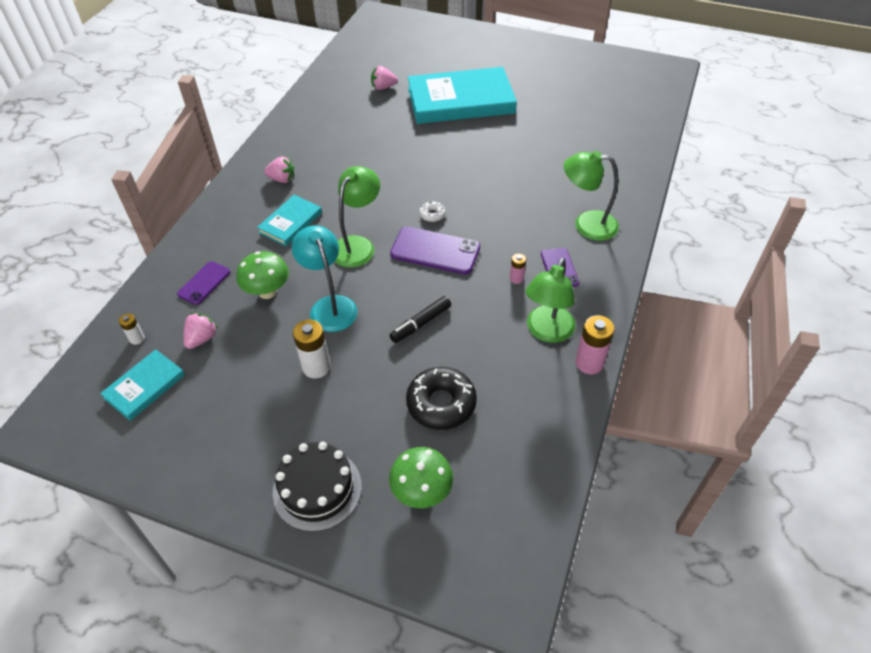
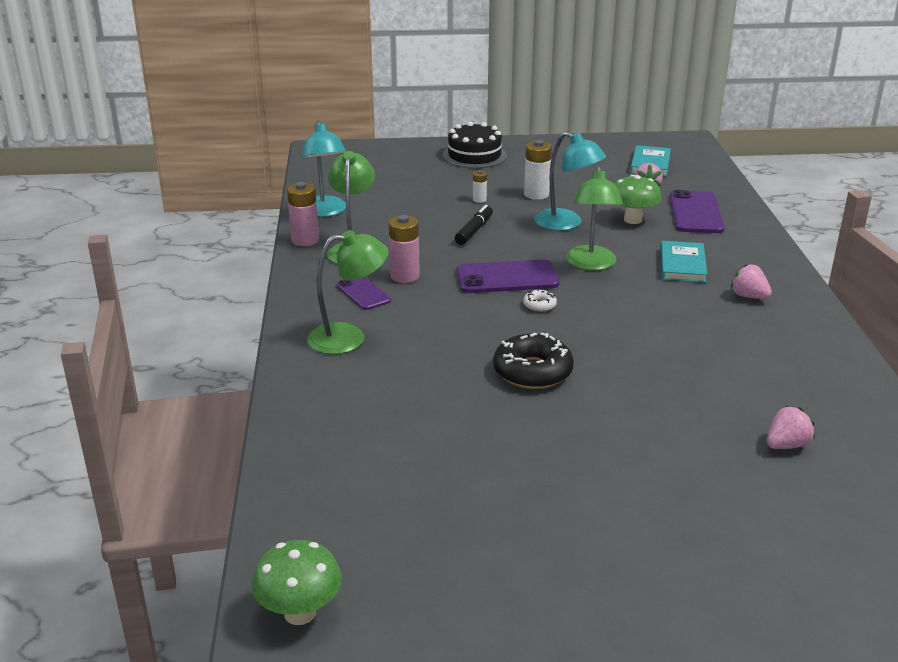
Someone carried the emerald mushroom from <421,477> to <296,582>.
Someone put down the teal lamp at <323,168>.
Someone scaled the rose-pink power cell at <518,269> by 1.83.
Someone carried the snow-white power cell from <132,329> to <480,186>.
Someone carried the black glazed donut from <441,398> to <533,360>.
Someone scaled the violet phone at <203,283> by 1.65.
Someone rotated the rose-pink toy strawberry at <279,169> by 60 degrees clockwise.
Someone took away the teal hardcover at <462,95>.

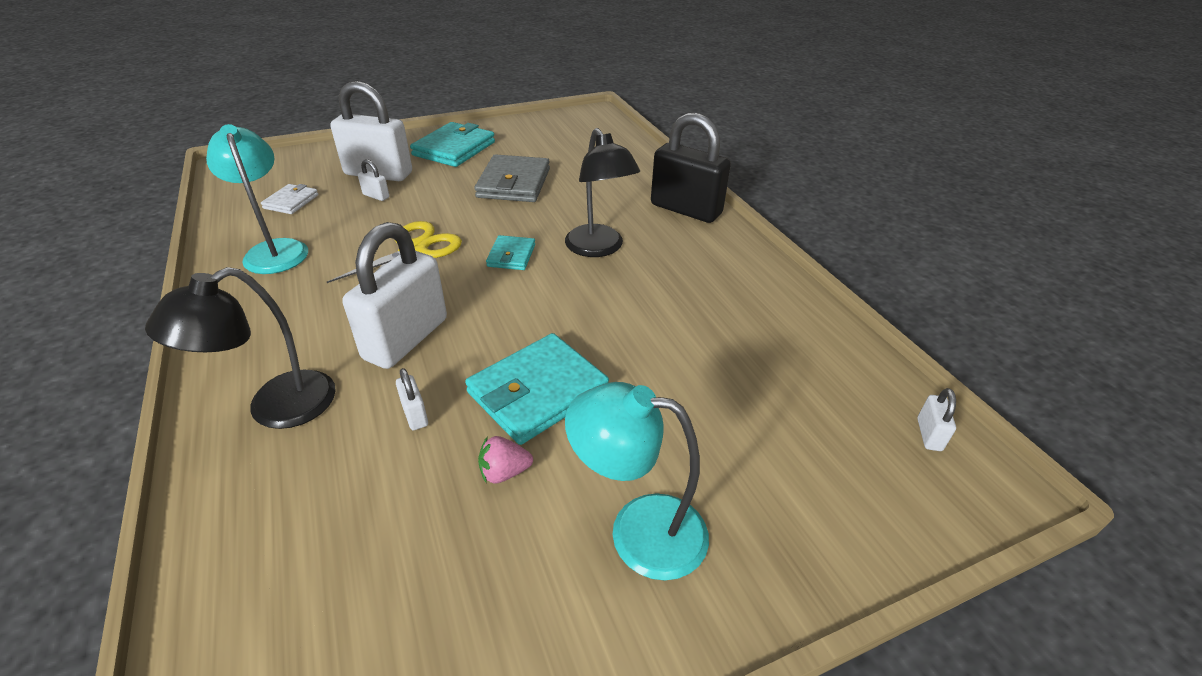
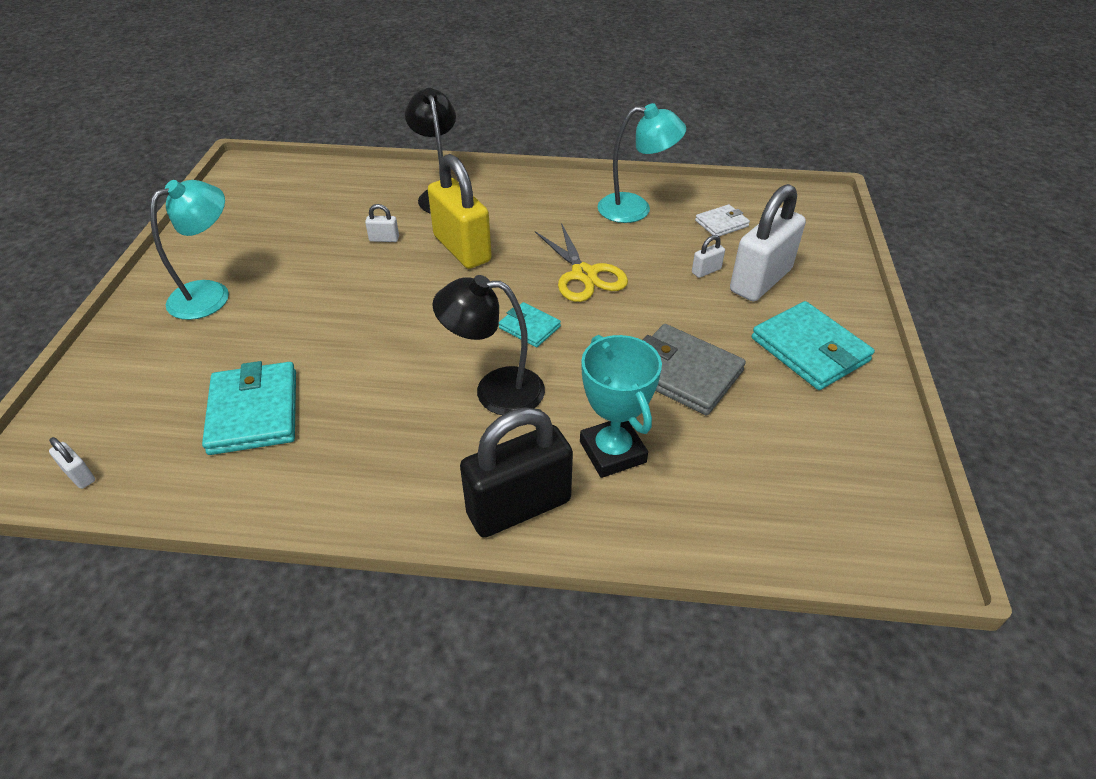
Someone carried the teal wallet from <537,389> to <249,408>.
Someone repainted the snow-white lock at <394,295>, which became the yellow lock at <460,211>.
Someone put down the teal award cup at <621,406>.
Someone rotated the snow-white wallet at <289,199> by 75 degrees counterclockwise.
Someone took away the rose-pink toy strawberry at <505,459>.

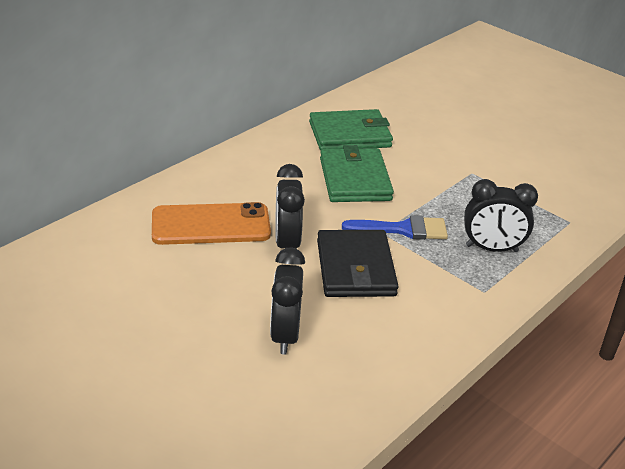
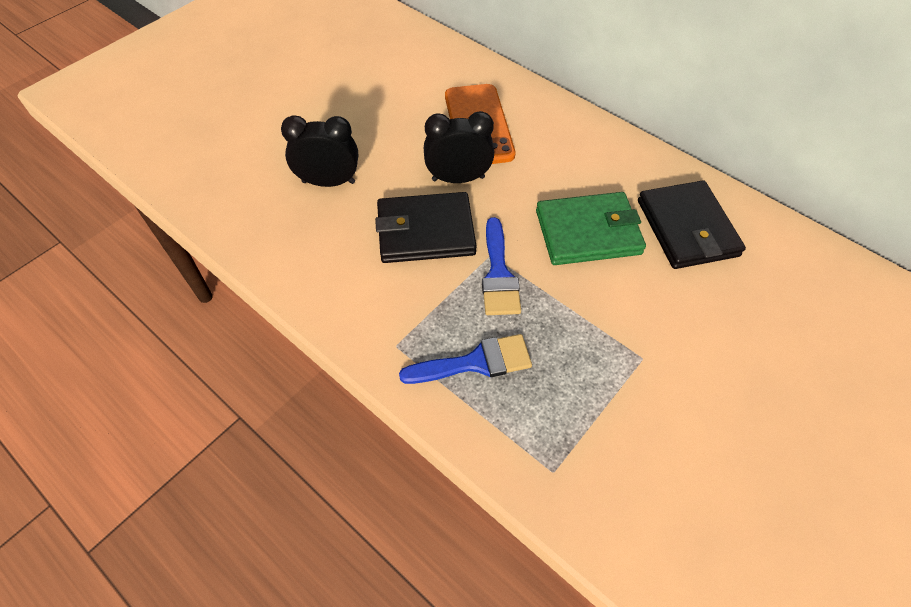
Someone swapped the black alarm clock at <501,215> for the royal blue paint brush at <465,359>.
Someone repainted the emerald wallet at <351,130>, which became the black wallet at <692,225>.

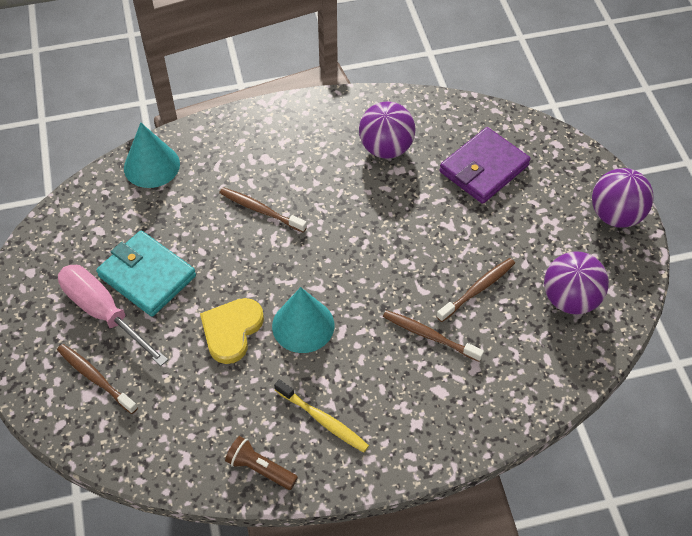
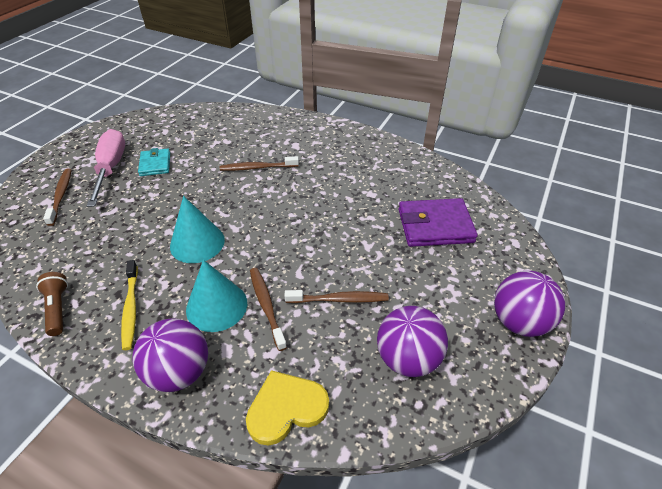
Someone carried the violet ball from <387,130> to <170,355>.
Someone scaled the teal wallet at <146,274> by 0.59.
Someone carried the teal solid cone from <152,155> to <216,296>.
Someone rotated the brown dental brush at <263,210> by 75 degrees counterclockwise.
Someone carried the yellow heart from <232,331> to <287,408>.

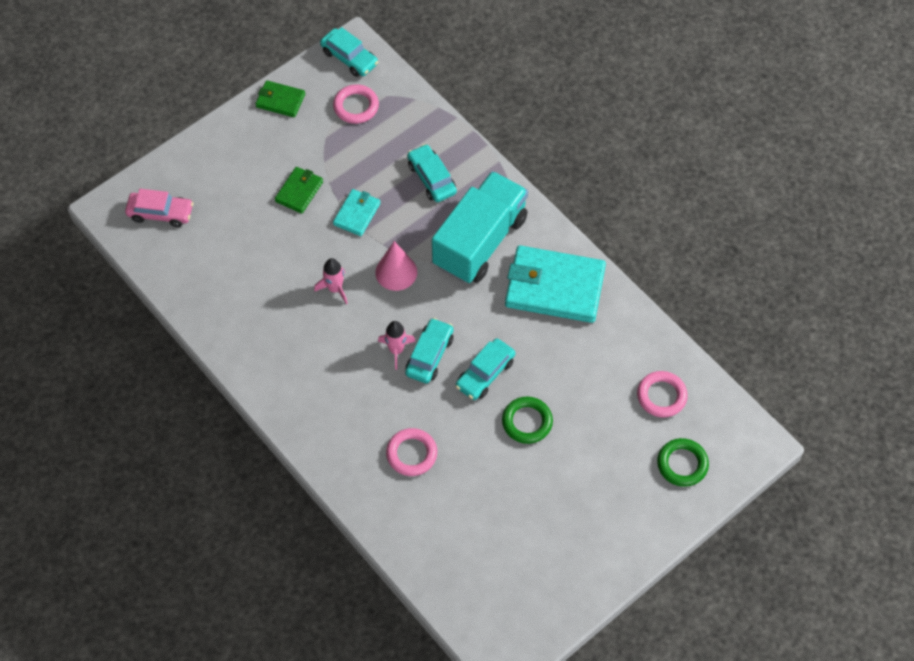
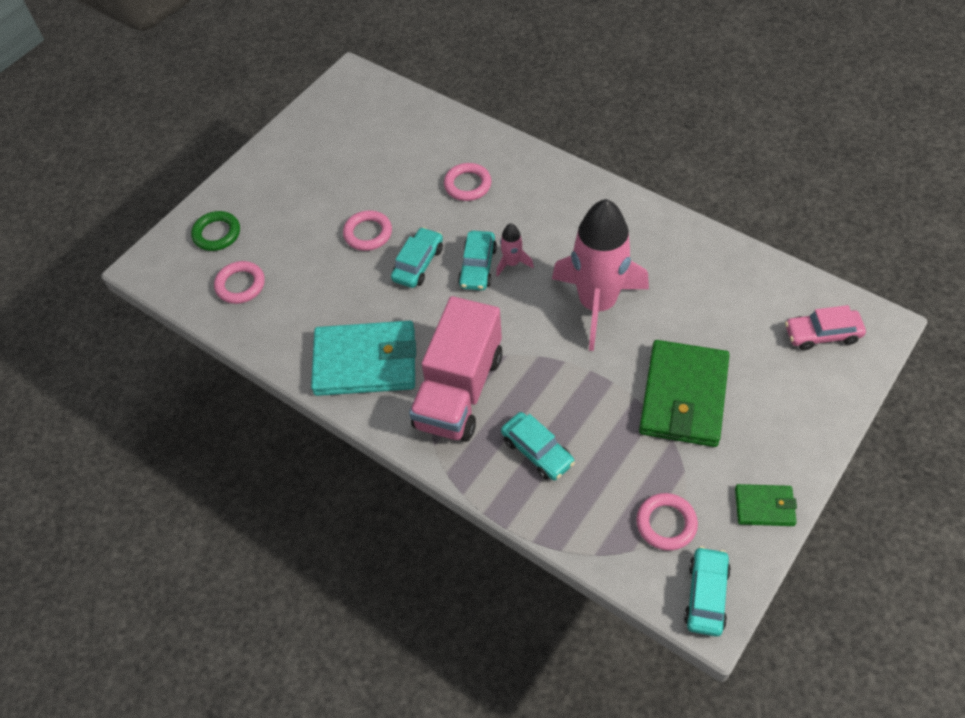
Someone repainted the emerald ring at <527,420>, which became the rose-pink ring at <367,230>.
Someone repainted the teal truck at <480,227>, which became the rose-pink truck at <455,369>.
Someone scaled the rose-pink rocket at <331,281> by 2.45.
Someone scaled the emerald wallet at <299,190> by 2.02.
Someone rotated the teal car at <349,52> by 75 degrees clockwise.
Someone took away the teal wallet at <356,212>.
Someone took away the rose-pink solid cone at <396,266>.

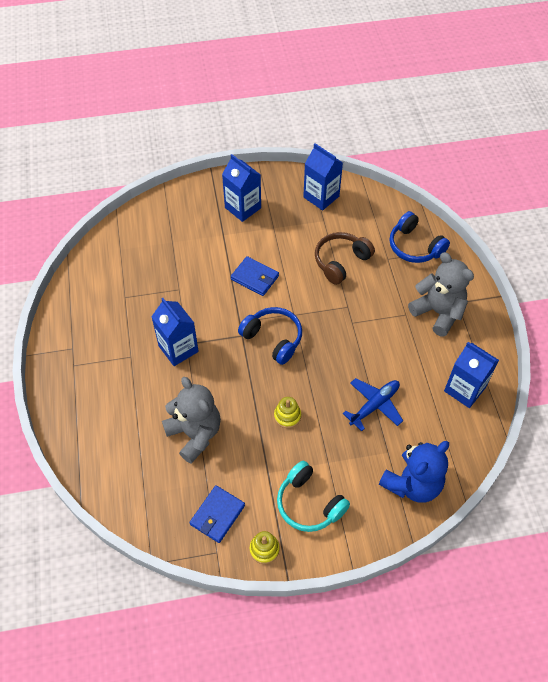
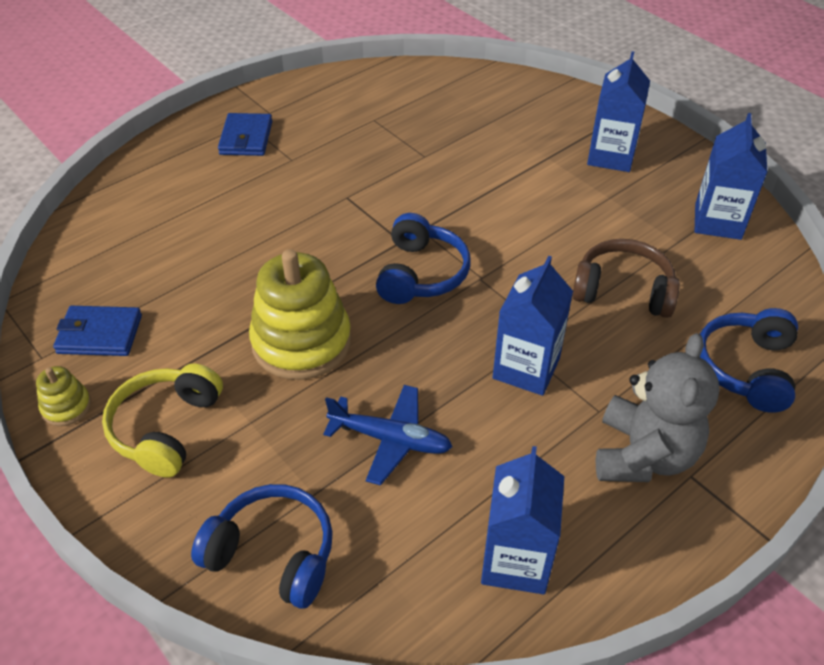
Someone repainted the teal headset at <313,496>, which became the yellow headset at <162,420>.
Someone swapped the royal blue teddy at <414,472> for the royal blue headset at <262,546>.
Someone carried the royal blue wallet from <255,276> to <245,134>.
Someone scaled the yellow stacking toy at <287,412> by 2.18.
Someone carried the royal blue juice carton from <175,332> to <533,326>.
Someone took away the ash-grey teddy at <191,420>.

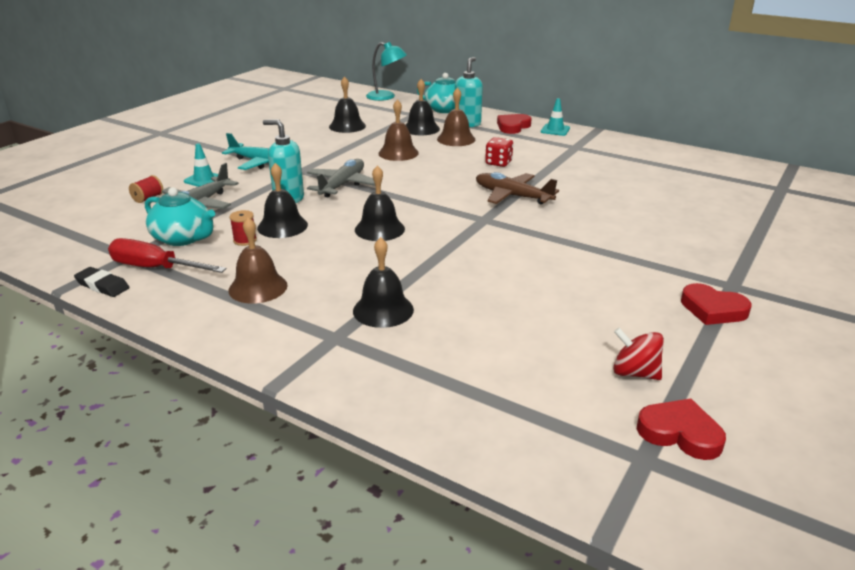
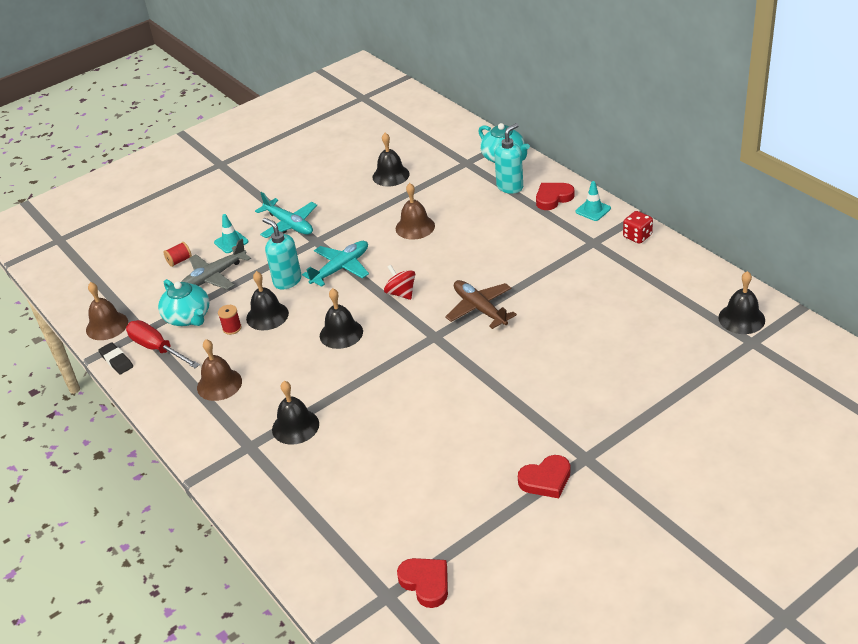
Someone carried the brown bell from <456,117> to <107,311>.
Someone repainted the ash-grey toy plane at <341,178>, which became the teal toy plane at <335,264>.
Someone carried the crimson toy top from <638,354> to <399,282>.
Someone rotated the crimson heart at <716,304> by 75 degrees counterclockwise.
Someone carried the crimson dice from <499,152> to <638,227>.
Someone carried the black bell from <423,107> to <741,302>.
Someone took away the teal lamp at <386,71>.

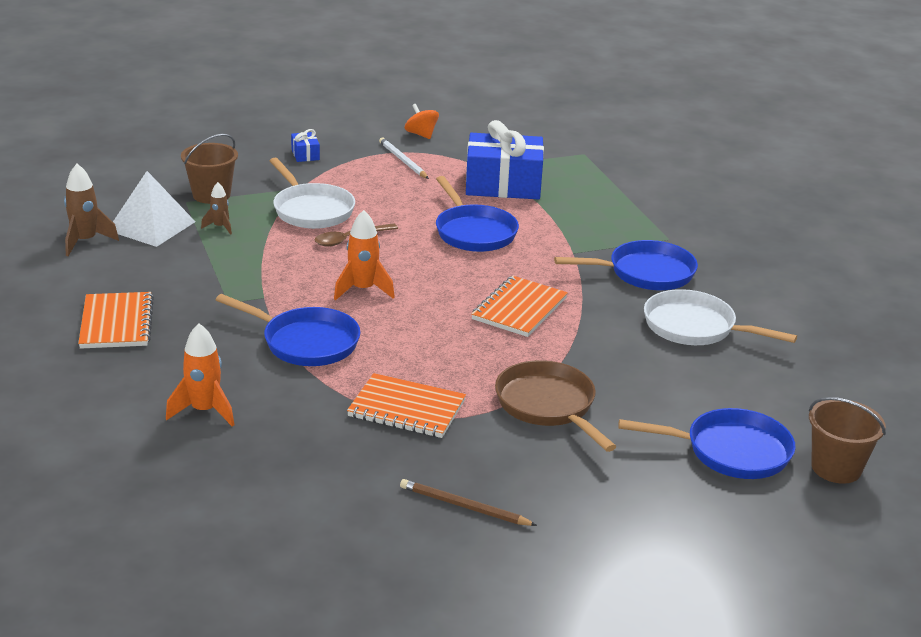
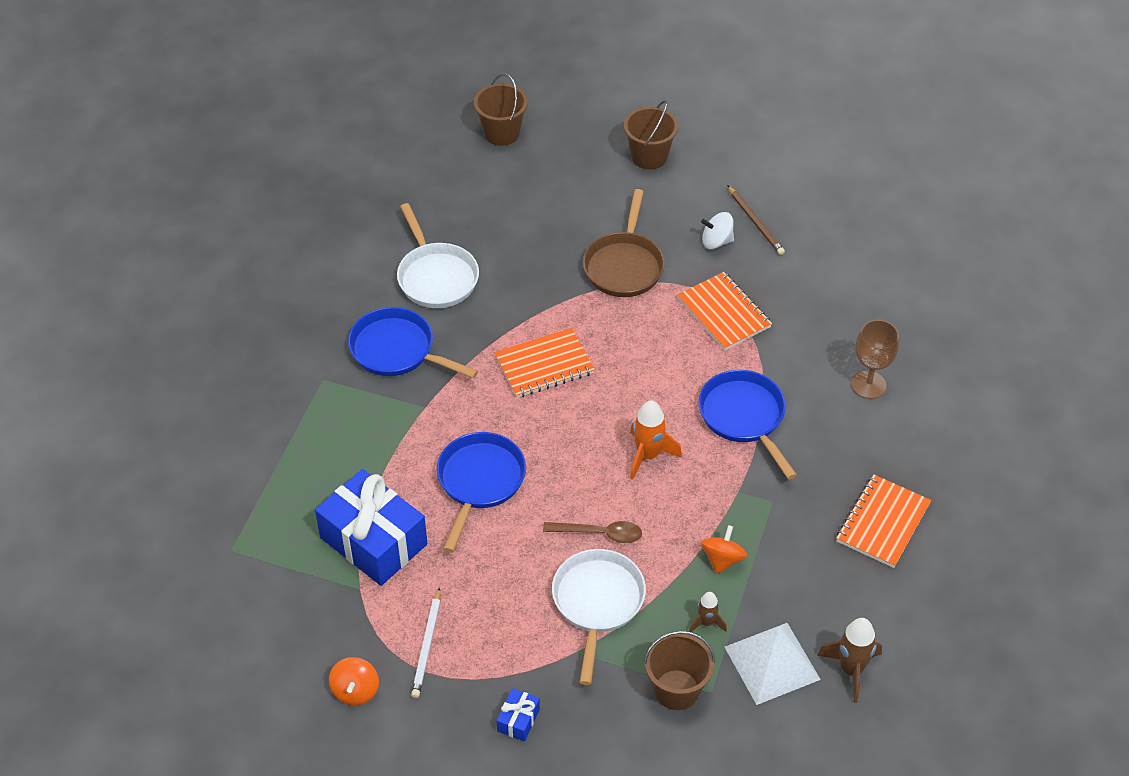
Someone put down the brown pail at <651,135>.
Someone put down the snow-white toy top at <717,230>.
Someone put down the orange toy top at <724,549>.
Someone swapped the orange rocket at <200,375> for the brown goblet at <875,359>.
Someone took away the royal blue pan at <707,443>.

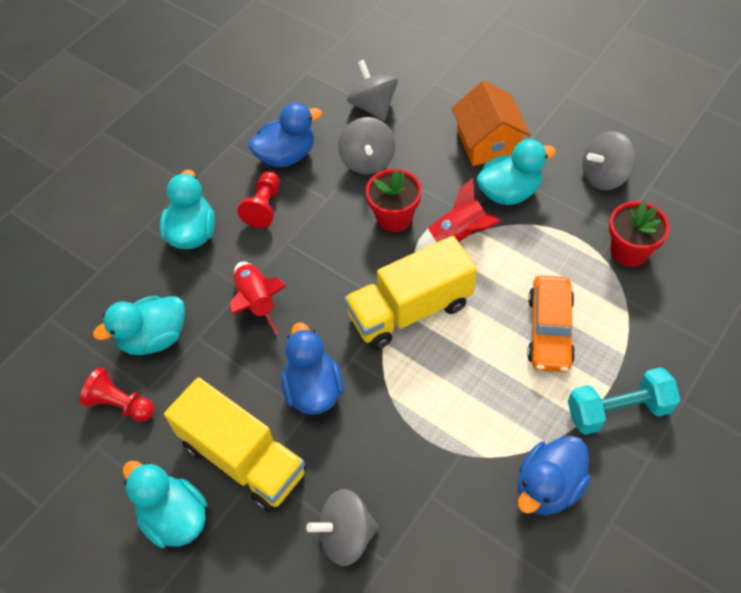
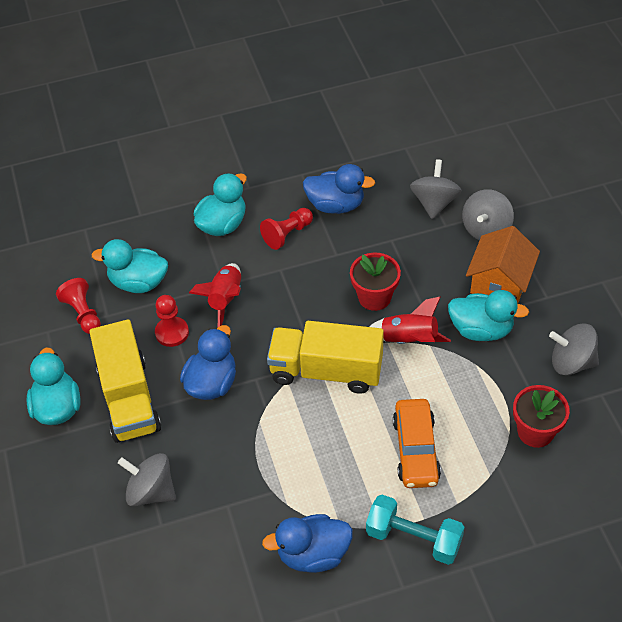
Someone put down the crimson pawn at <172,321>.
Someone rotated the orange car at <551,324> by 45 degrees counterclockwise.
Someone carried the ash-grey toy top from <367,145> to <488,214>.

